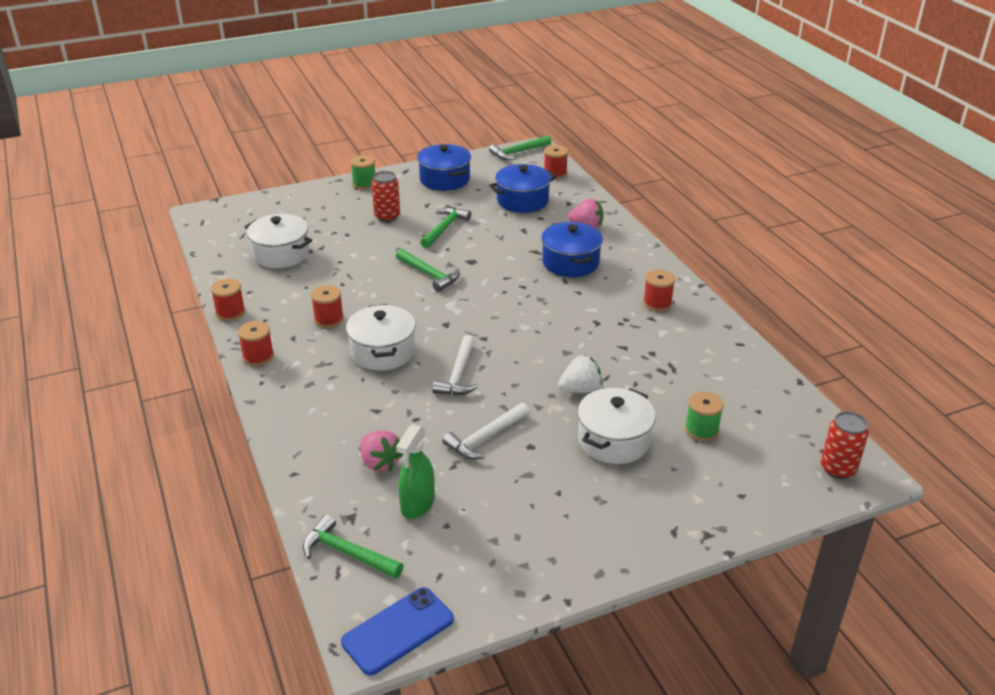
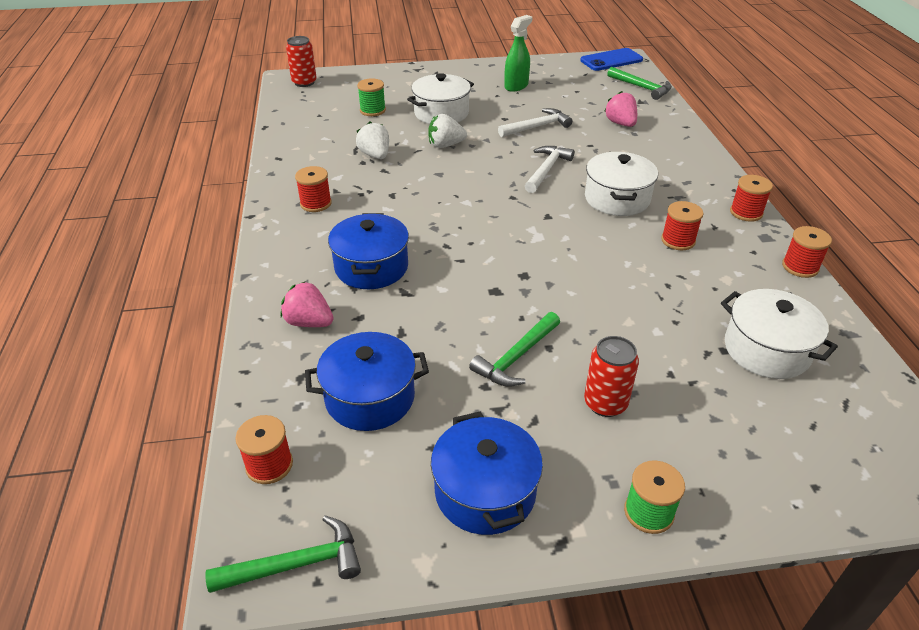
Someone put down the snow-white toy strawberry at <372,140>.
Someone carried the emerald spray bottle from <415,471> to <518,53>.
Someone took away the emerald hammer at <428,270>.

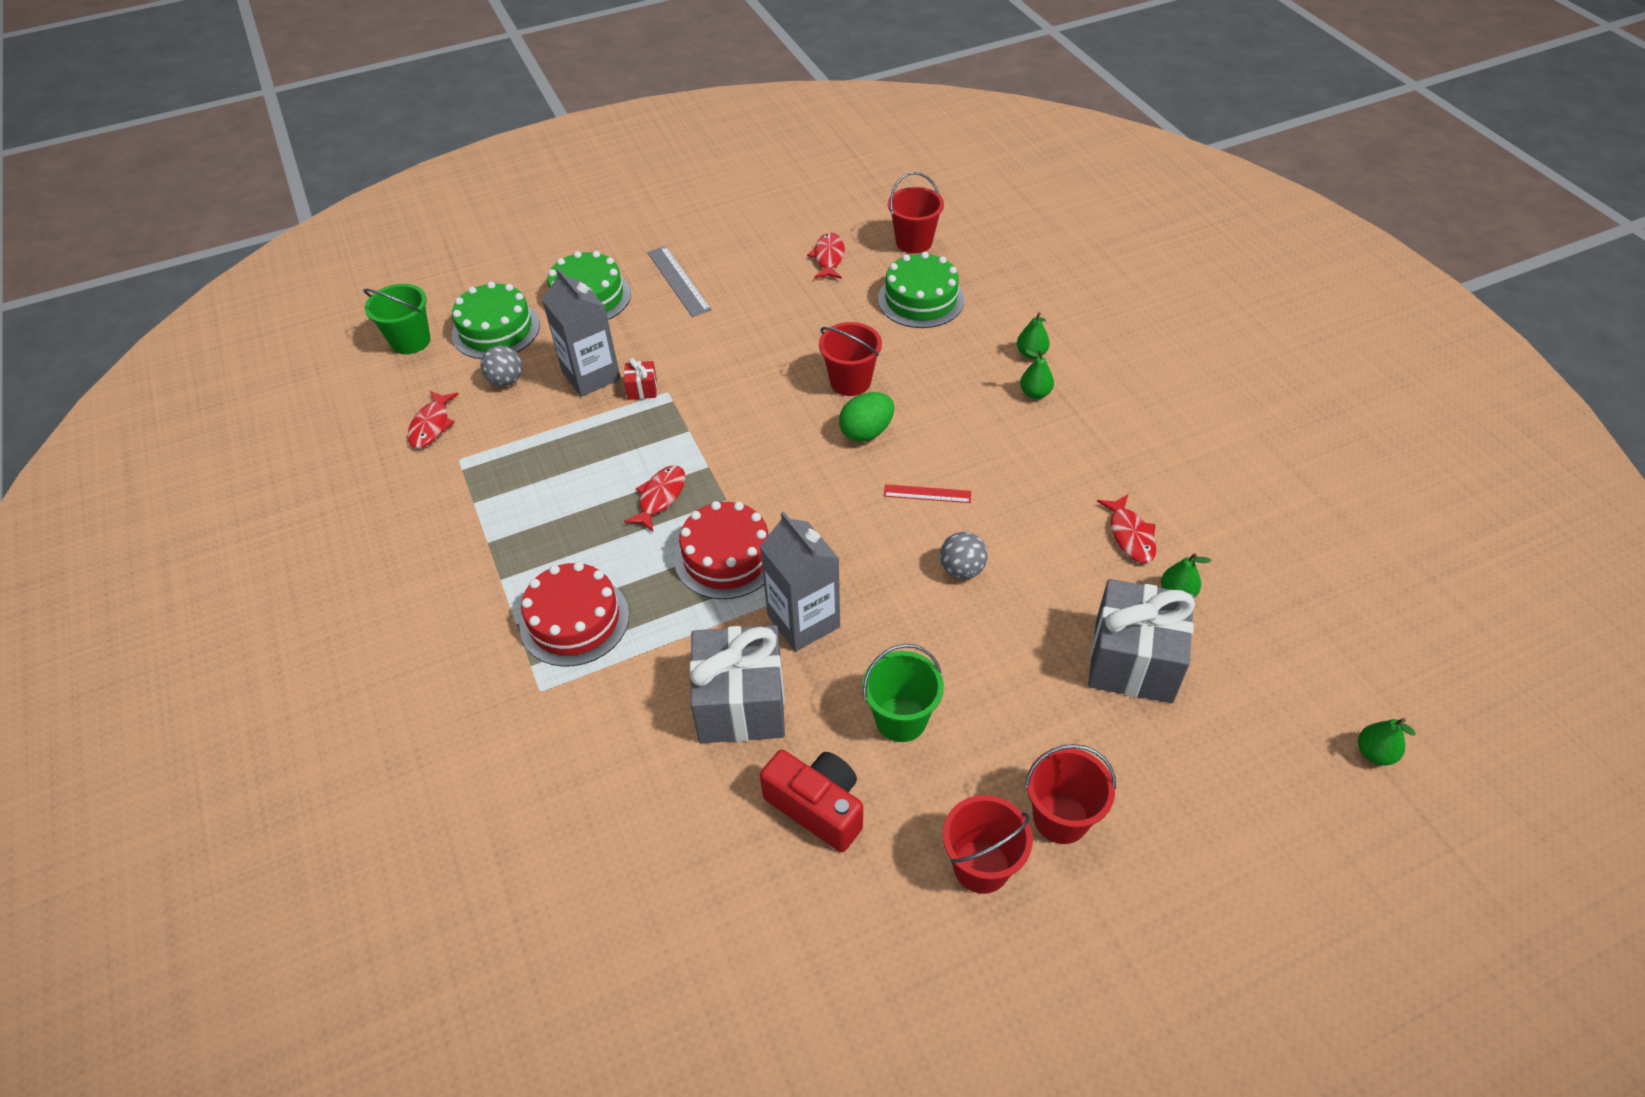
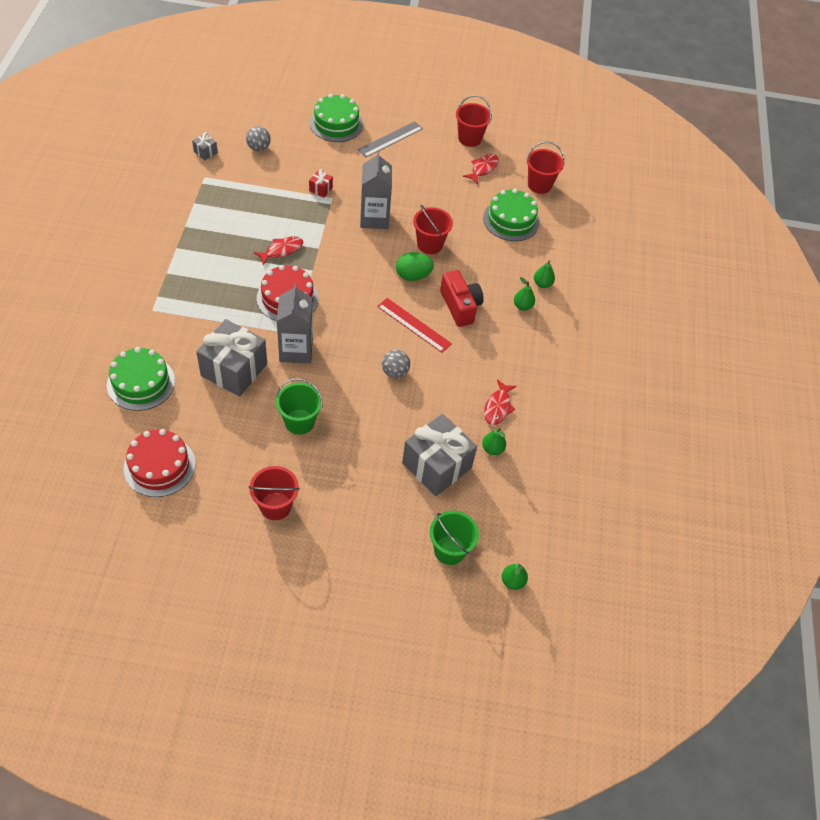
Someone carried the emerald gateau from <496,320> to <141,379>.
Someone carried the crimson gateau from <574,614> to <159,463>.
Someone swapped the crimson fish at <432,419> for the ash-grey present at <205,146>.
Someone rotated the ash-grey measuring stick at <679,281> by 45 degrees clockwise.
Someone carried the ash-grey juice carton from <581,332> to <376,190>.
Someone scaled the crimson measuring stick at <927,493> by 1.59.
Someone carried the emerald pail from <396,319> to <454,538>.
Someone carried the crimson camera from <811,801> to <462,298>.
Someone carried the crimson pail from <1070,794> to <474,121>.

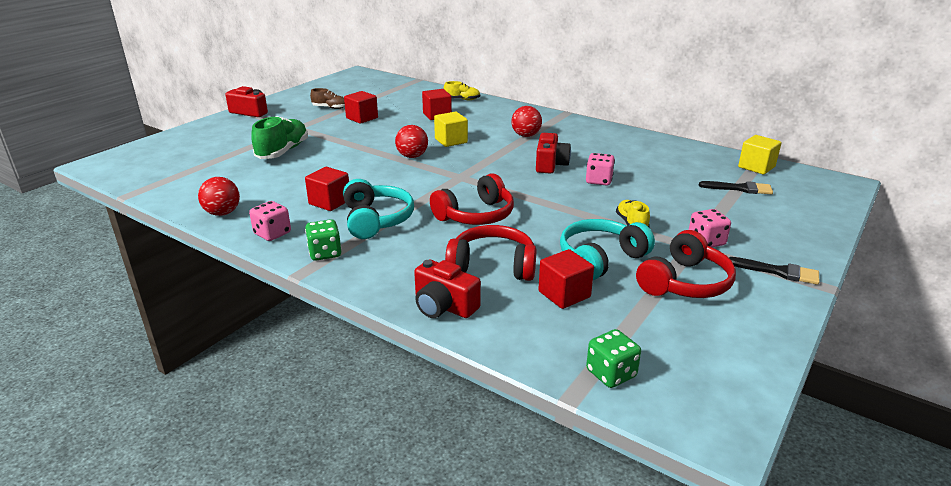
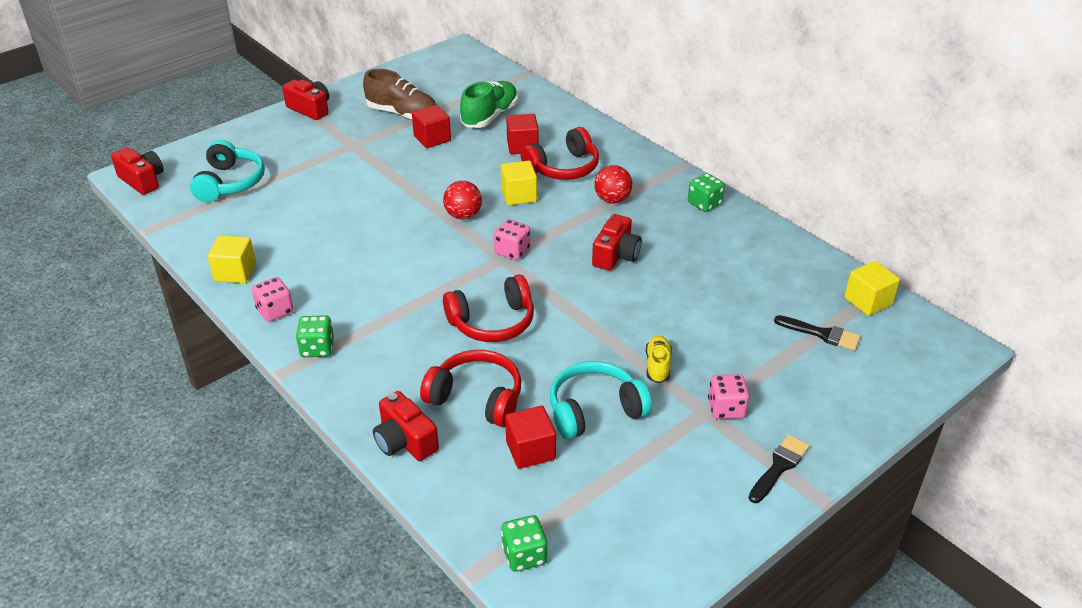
Someone put down the crimson camera at <137,171>.
Someone carried the teal headset from <378,209> to <227,171>.
Someone swapped the crimson ball at <219,196> for the yellow cube at <232,259>.
Someone scaled the brown shoe at <327,98> by 1.76.
Someone carried the emerald shoe from <279,137> to <489,104>.
Someone carried the rose-pink dice from <600,169> to <512,239>.
Someone carried the crimson headset from <686,264> to <560,153>.
Someone put down the emerald dice at <706,192>.
Someone rotated the black paint brush at <774,271> by 90 degrees counterclockwise.
Someone took away the crimson cube at <327,189>.
Someone took away the yellow shoe at <461,90>.

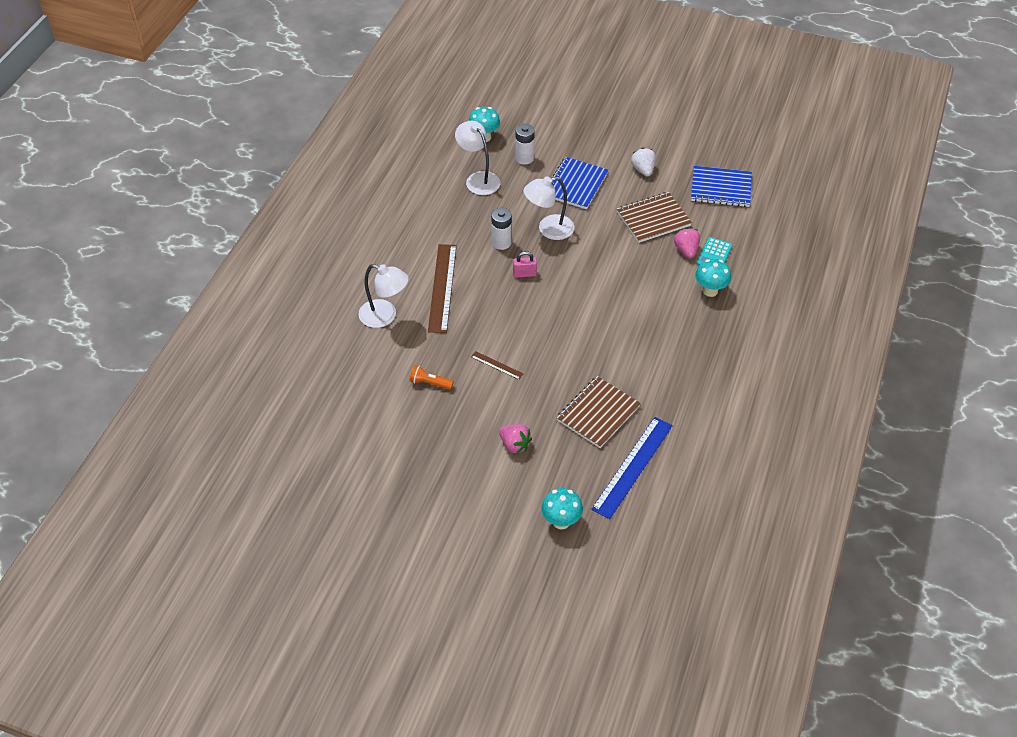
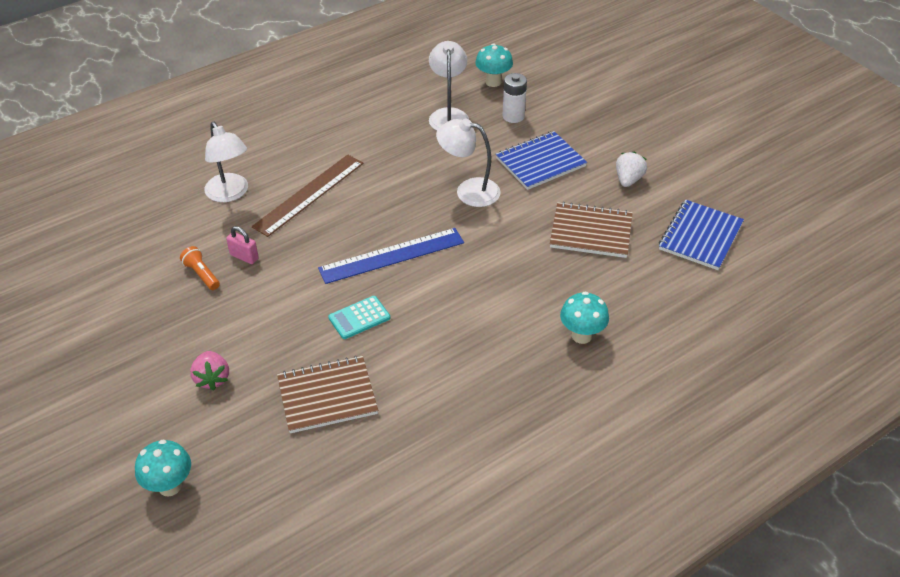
Someone carried the rose-pink lock from <525,264> to <242,245>.
Someone carried the royal blue measuring stick from <632,468> to <391,256>.
Someone carried the teal calculator from <714,251> to <359,317>.
Someone rotated the royal blue notebook at <721,186> by 75 degrees clockwise.
Someone took away the brown measuring stick at <497,365>.
Someone took away the snow-white power cell at <501,229>.
Someone took away the rose-pink toy strawberry at <687,243>.

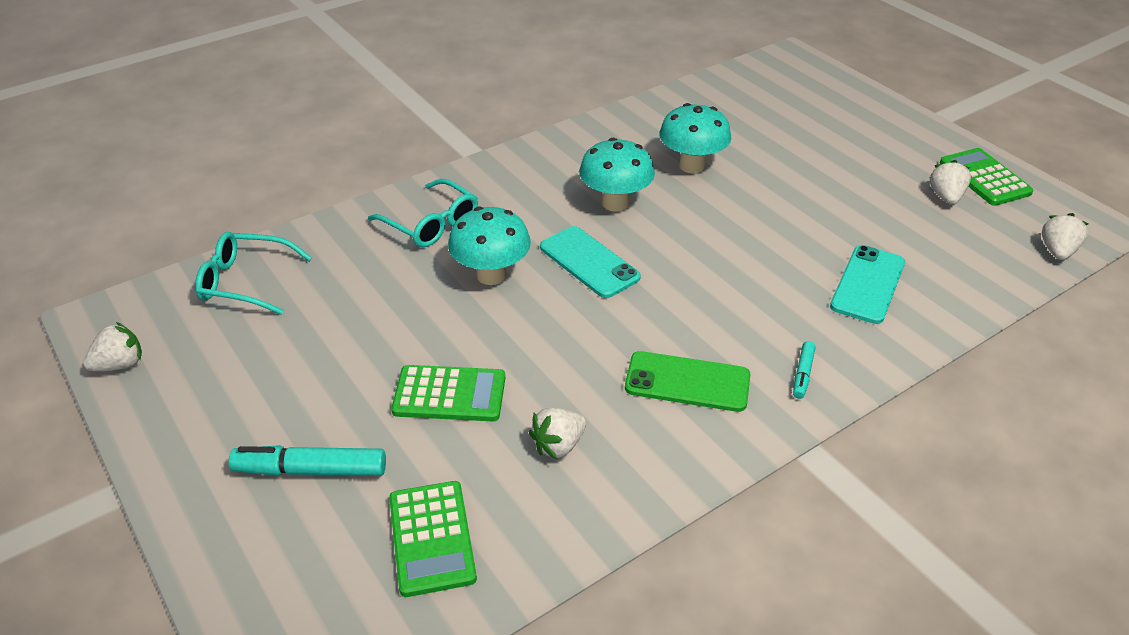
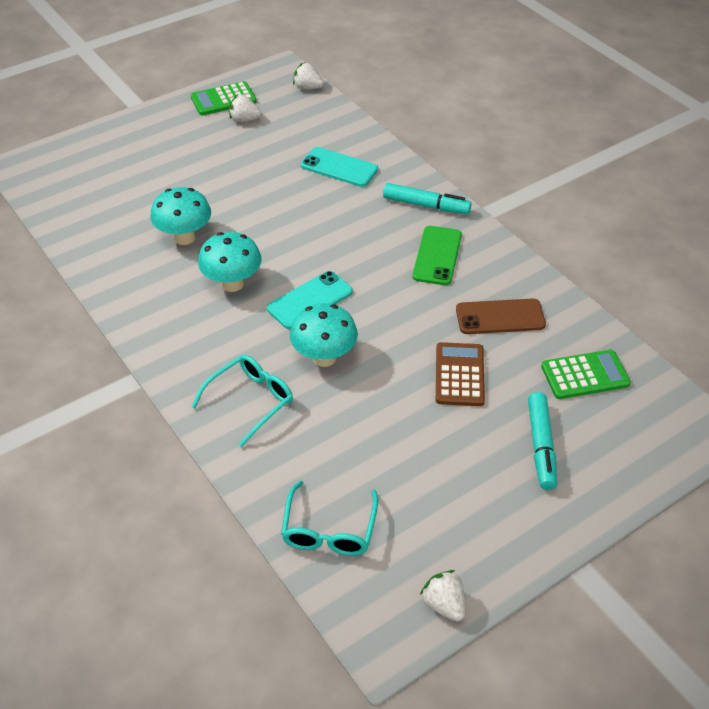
Someone scaled the teal felt pen at <804,370> by 1.88.
Someone repainted the emerald calculator at <448,393>, which became the brown calculator at <460,374>.
Someone swapped the snow-white toy strawberry at <557,433> for the brown phone at <501,316>.

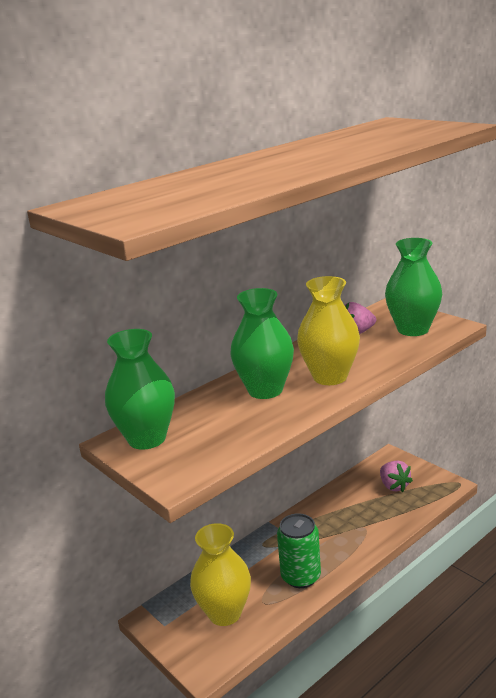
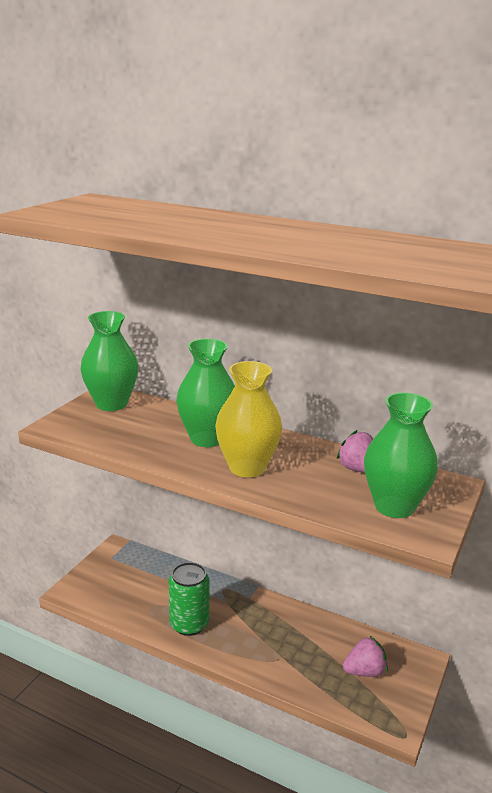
Someone rotated the rose-pink toy strawberry at <396,476> by 150 degrees counterclockwise.
Someone took away the yellow flower vase at <220,574>.

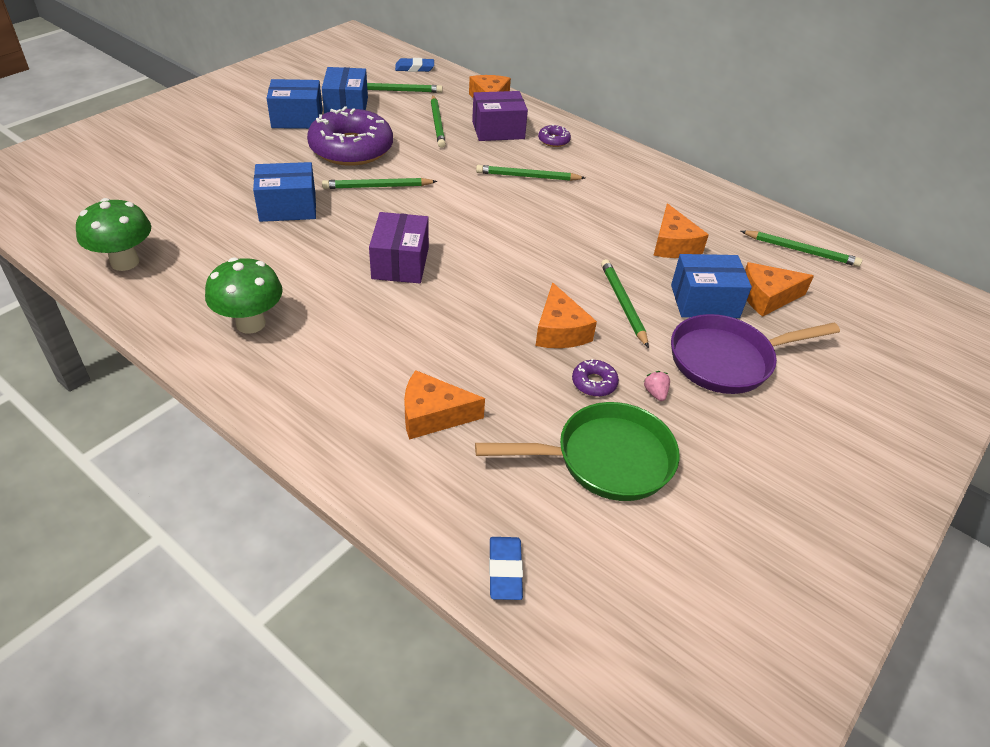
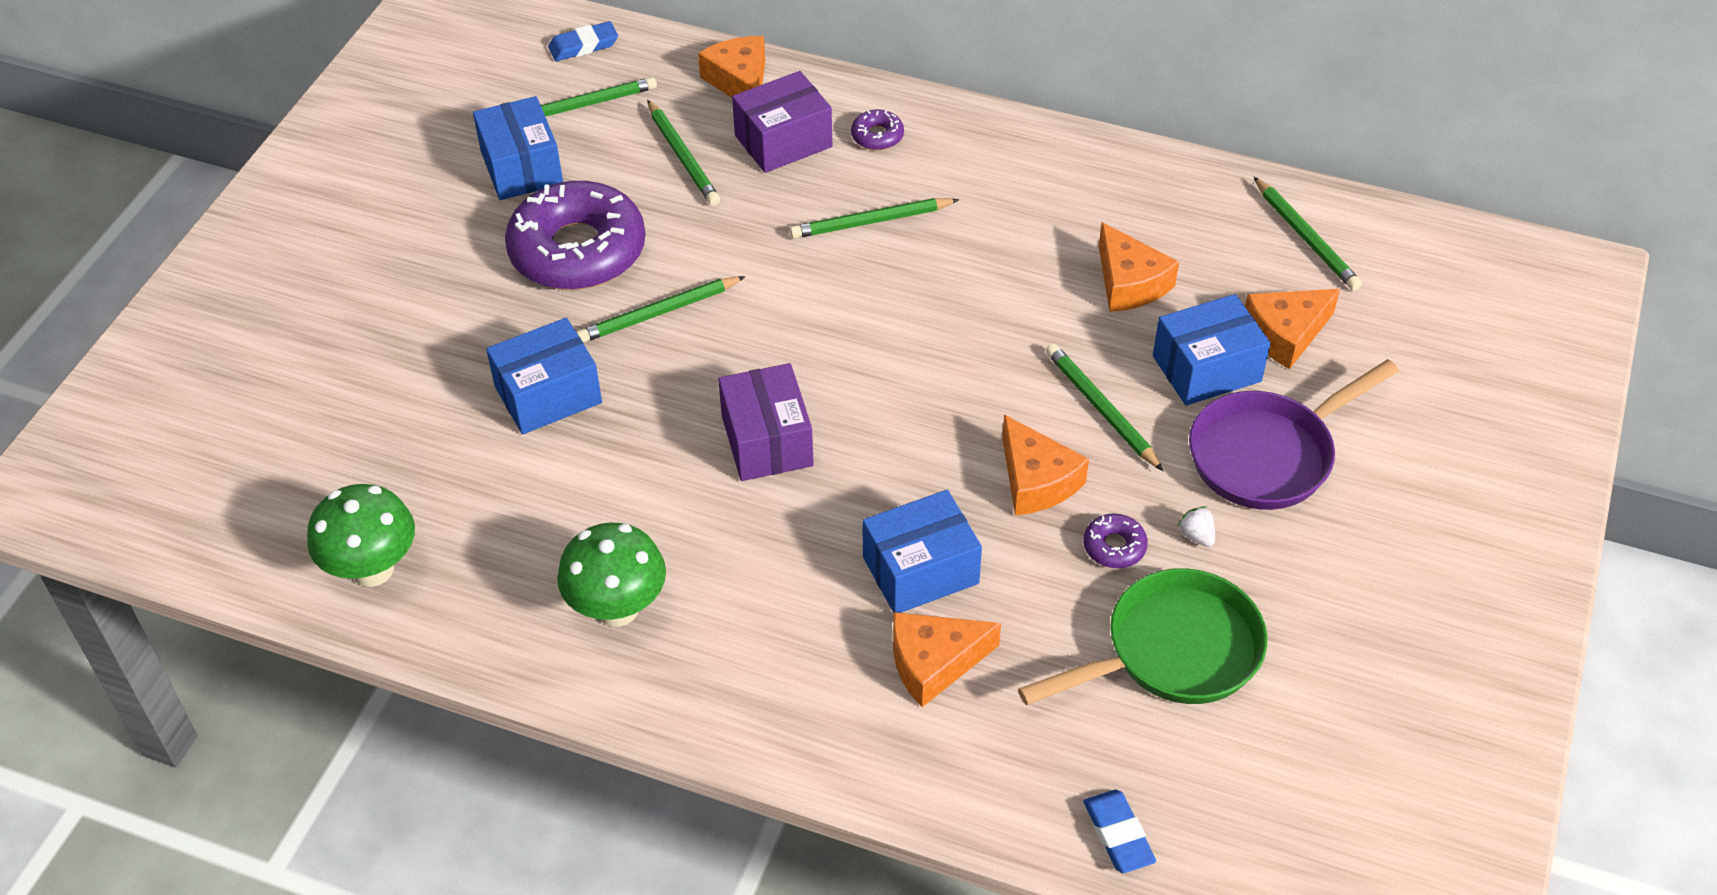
Someone carried the royal blue package from <295,104> to <922,551>.
Someone repainted the rose-pink toy strawberry at <656,386>, which became the snow-white toy strawberry at <1196,526>.
Someone rotated the emerald pencil at <801,249> by 60 degrees clockwise.

